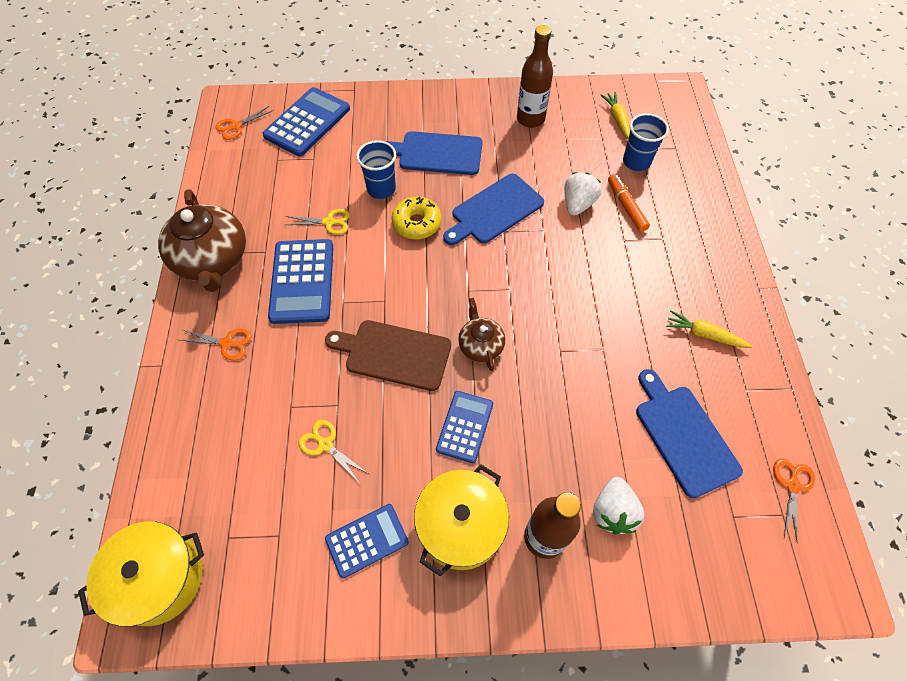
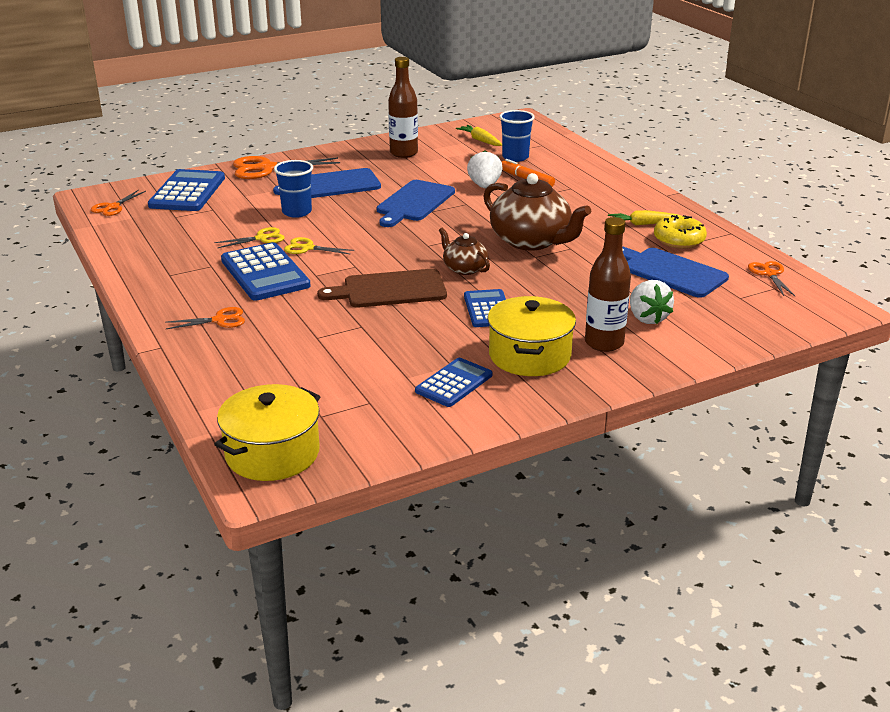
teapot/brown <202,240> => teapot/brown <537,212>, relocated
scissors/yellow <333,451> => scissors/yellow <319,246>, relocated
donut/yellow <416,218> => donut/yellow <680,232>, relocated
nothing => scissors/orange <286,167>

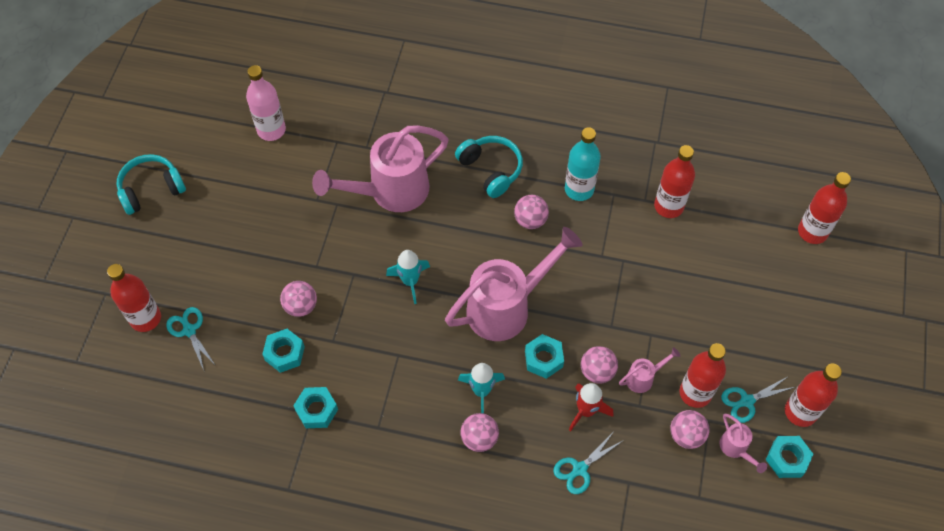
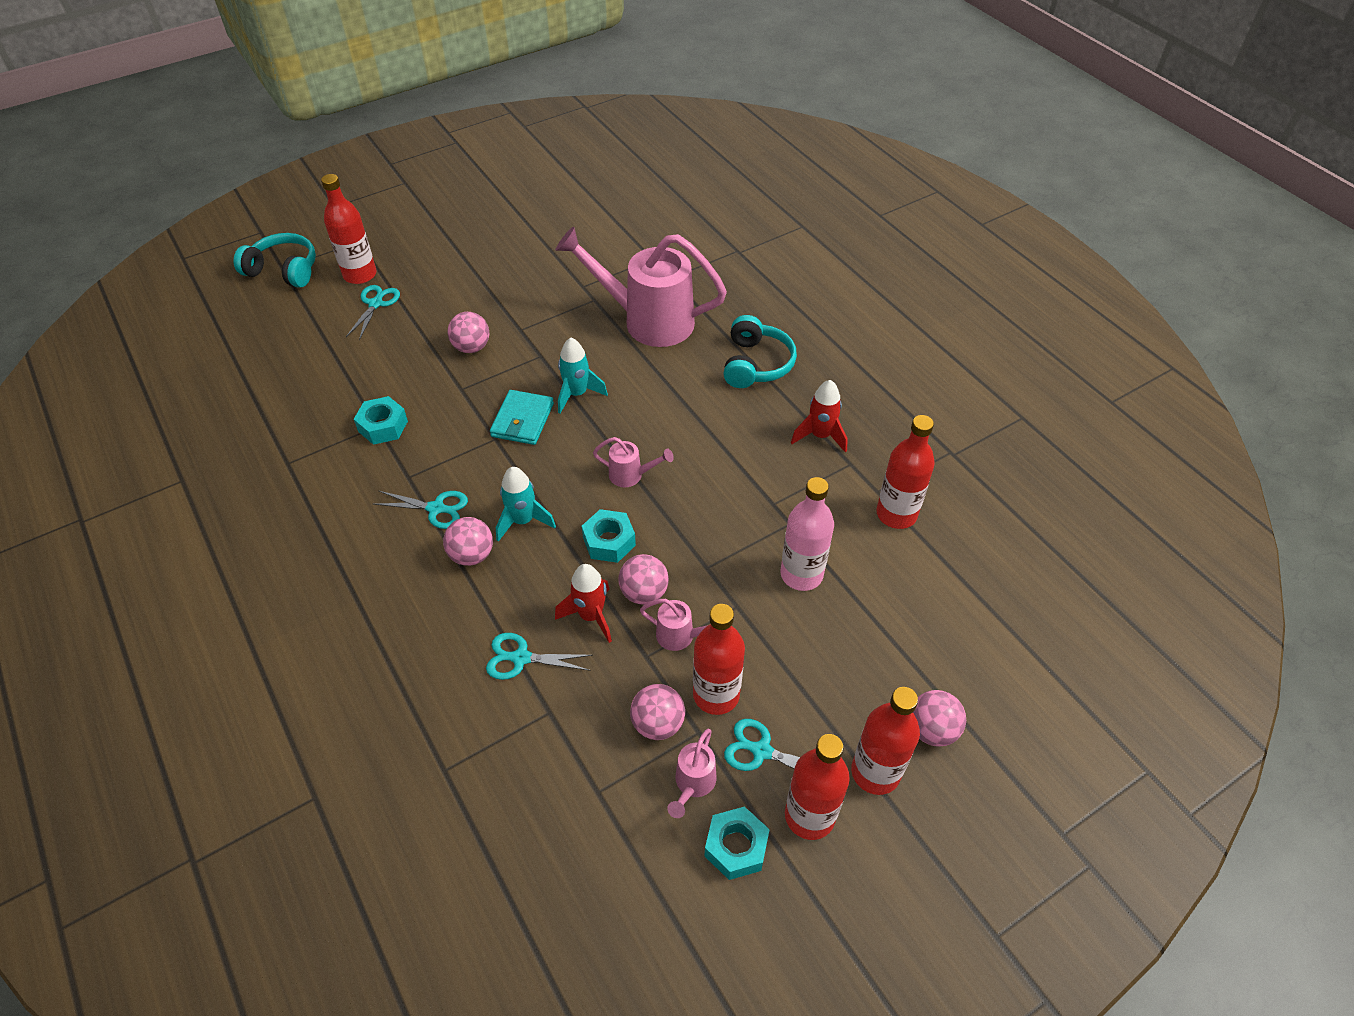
headphones/turquoise <151,184> => headphones/turquoise <274,260>, relocated
bottle/pink <266,103> => bottle/pink <807,534>, relocated
nut/turquoise <283,351> => nothing
watering can/pink <514,284> => watering can/pink <633,462>, x0.43
ball/pink <531,212> => ball/pink <939,718>, relocated
bottle/turquoise <583,164> => rocket/red <819,416>
bottle/red <824,208> => bottle/red <885,741>, relocated
nothing => scissors/turquoise <421,510>
nothing => wallet/turquoise <522,417>

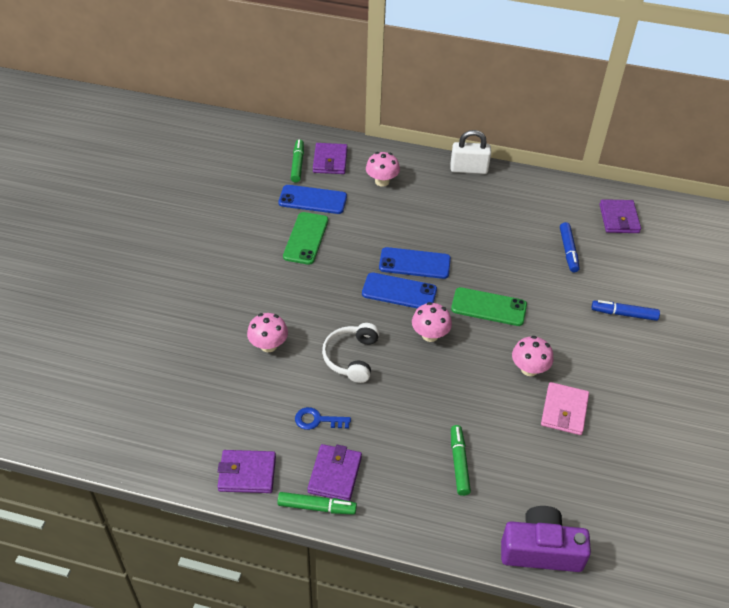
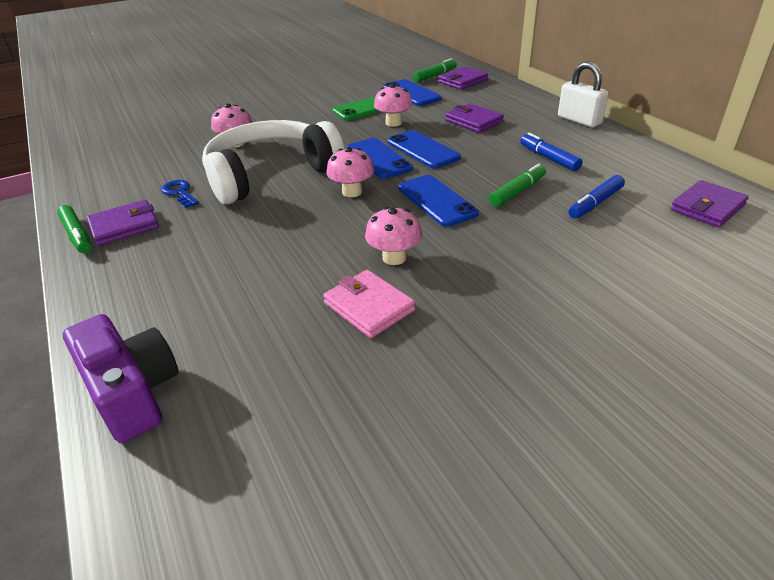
wallet/purple <246,471> => wallet/purple <474,118>, relocated
headphones/white <350,353> => headphones/white <273,162>, x1.91
mushroom/pink <383,169> => mushroom/pink <393,105>, relocated
phone/green <489,306> => phone/blue <438,201>
marker/green <461,460> => marker/green <517,185>, relocated
wallet/pink <565,408> => wallet/pink <369,304>, 75 degrees clockwise
marker/blue <626,310> => marker/blue <551,152>, relocated

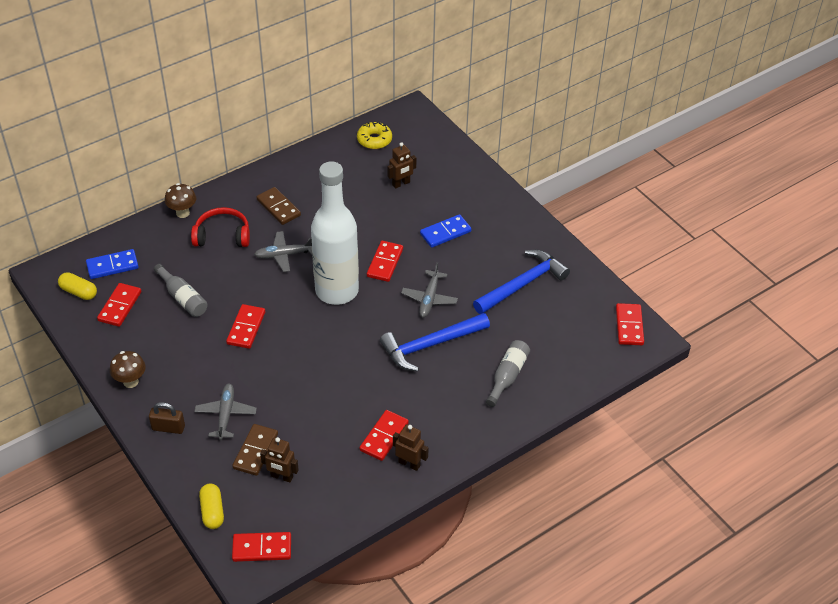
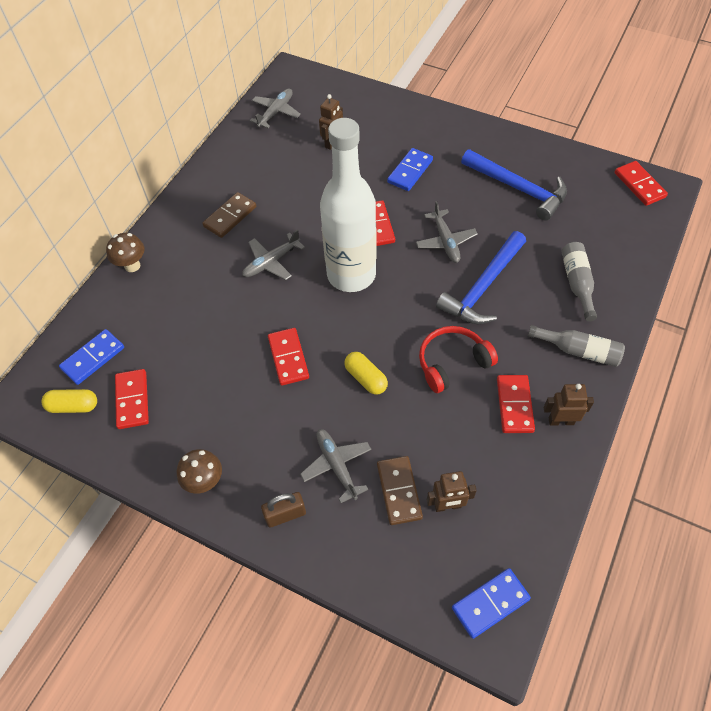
bottle/grey <181,290> => bottle/grey <576,346>, relocated
headphones/red <220,227> => headphones/red <458,359>, relocated
capsule/yellow <211,506> => capsule/yellow <366,373>, relocated
domino/red <261,547> => domino/blue <491,603>
domino/brown <279,206> => domino/brown <229,215>, 75 degrees counterclockwise
donut/yellow <374,135> => plane/grey <275,108>
hammer/blue <521,282> => hammer/blue <514,185>, 105 degrees clockwise

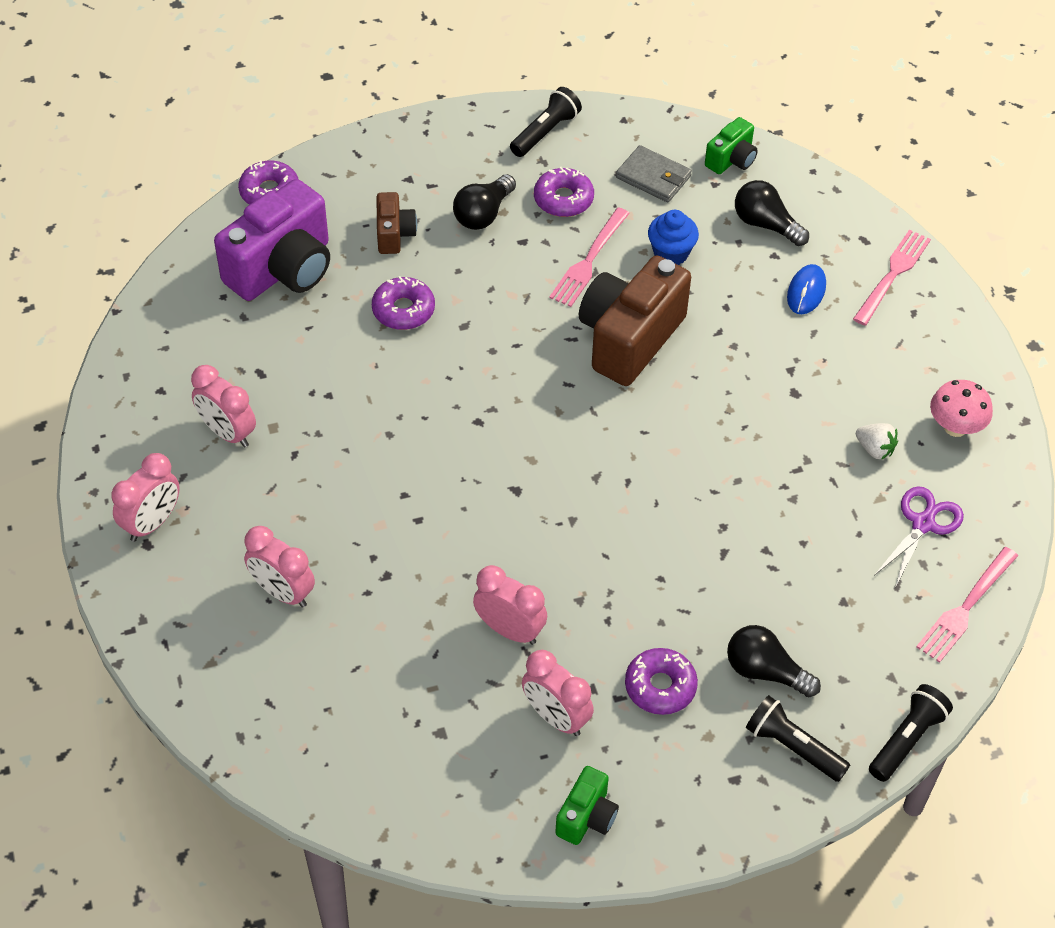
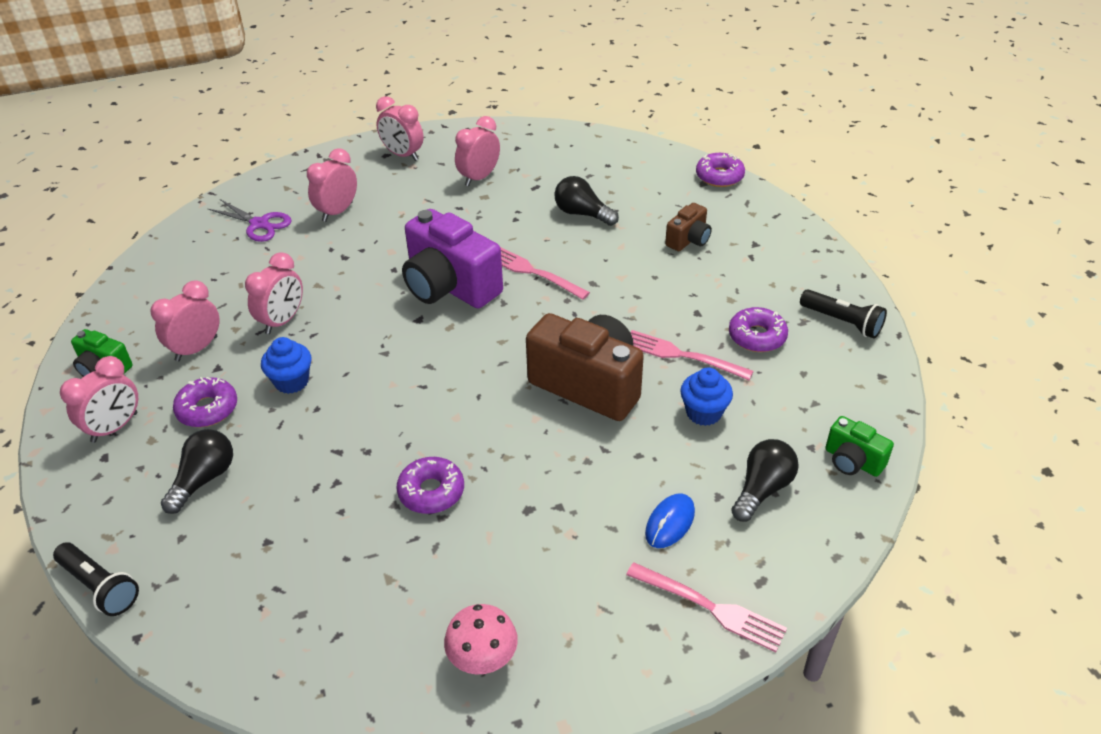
camera/purple <272,240> => camera/purple <452,258>, relocated
donut/purple <403,303> => donut/purple <430,485>, relocated
camera/brown <396,223> => camera/brown <688,227>, 45 degrees counterclockwise
light bulb/black <484,202> => light bulb/black <586,201>, relocated
wallet/grey <654,173> => nothing
flashlight/black <798,738> => nothing
mouse/blue <806,289> => mouse/blue <670,520>, 75 degrees counterclockwise
strawberry/white <877,441> => nothing
scissors/purple <919,537> => scissors/purple <250,220>, relocated
fork/pink <967,605> => fork/pink <545,273>, relocated
nothing => clock/pink <99,399>
nothing => cupcake/blue <286,365>

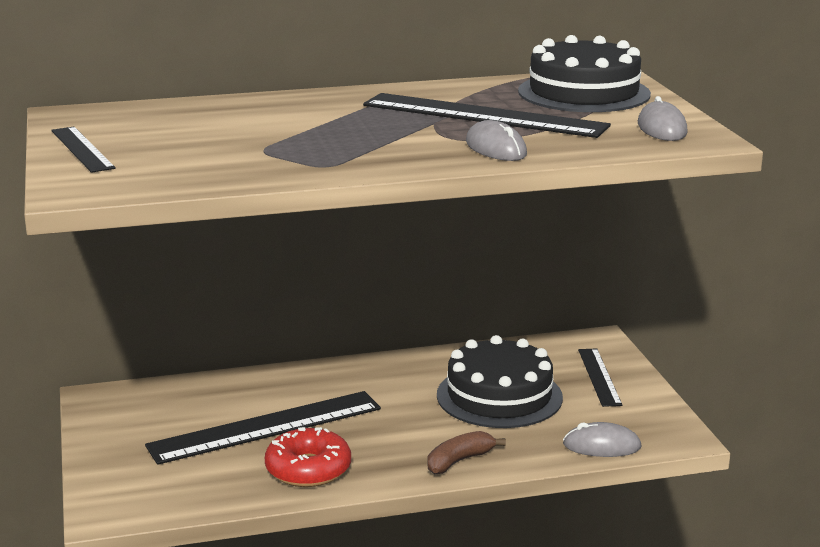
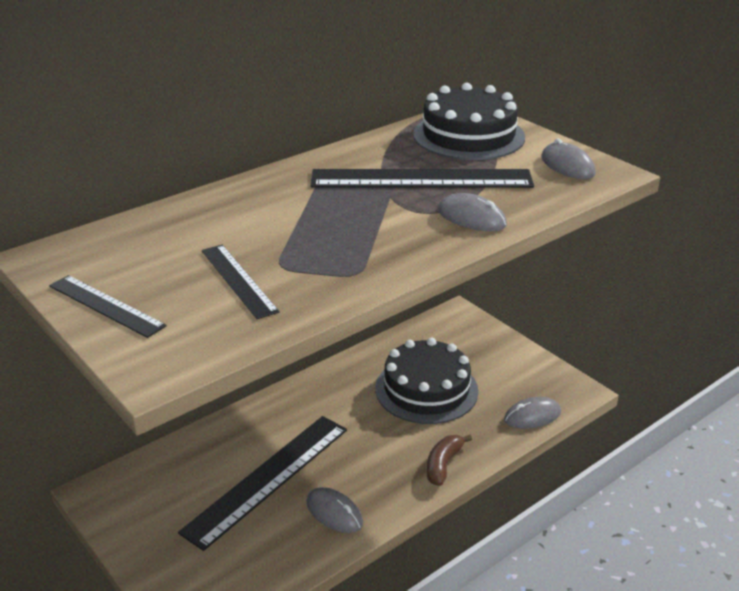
donut/red <308,457> => mouse/grey <334,510>
ruler/black <600,378> => ruler/black <241,282>, relocated

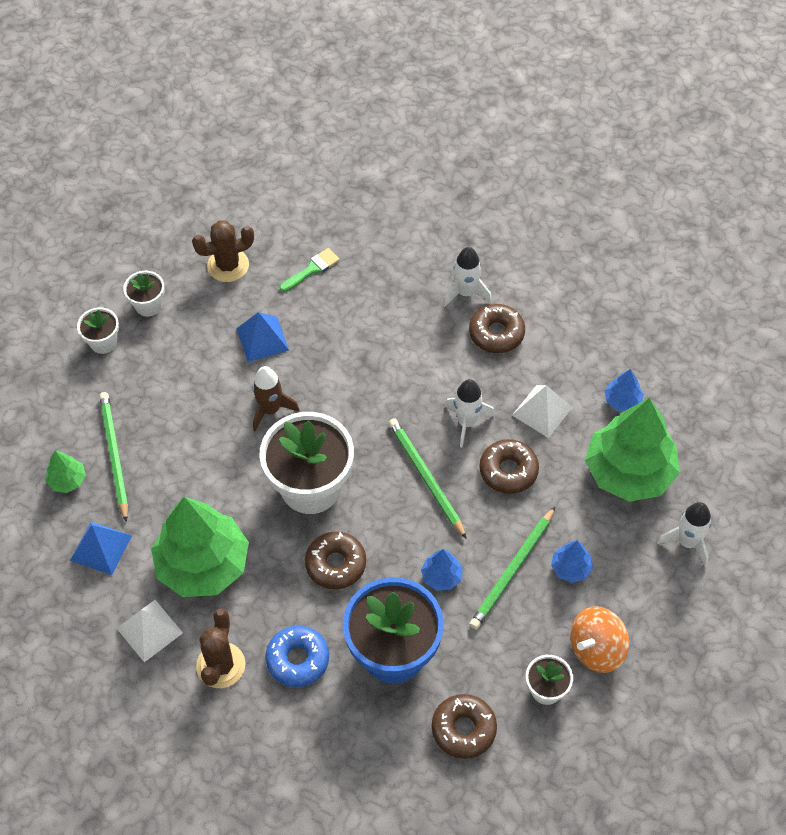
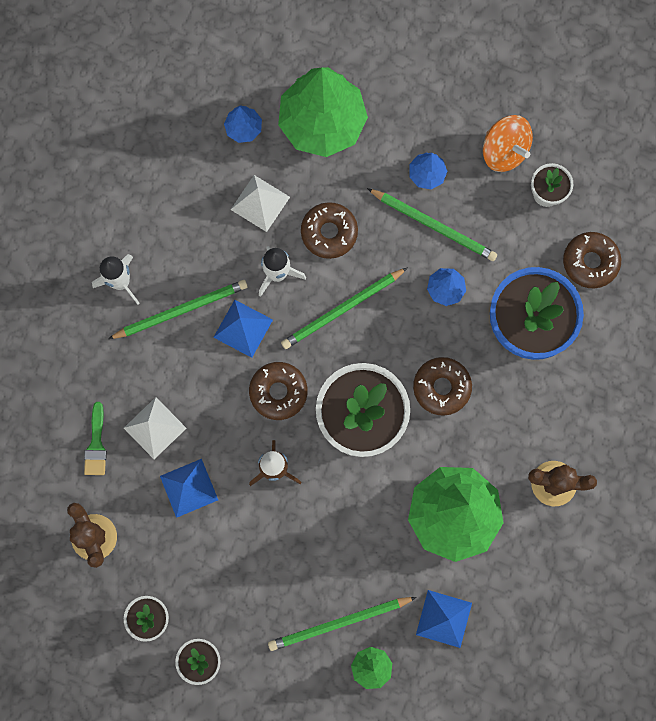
pyramid/white <149,631> => pyramid/white <155,428>, relocated
donut/blue <297,656> => nothing
brush/green <310,270> => brush/green <95,438>, 135 degrees counterclockwise
donut/brown <497,328> => donut/brown <278,391>, relocated
rocket/white <684,534> => nothing
nothing => pencil/green <178,309>
nothing => pyramid/blue <243,329>

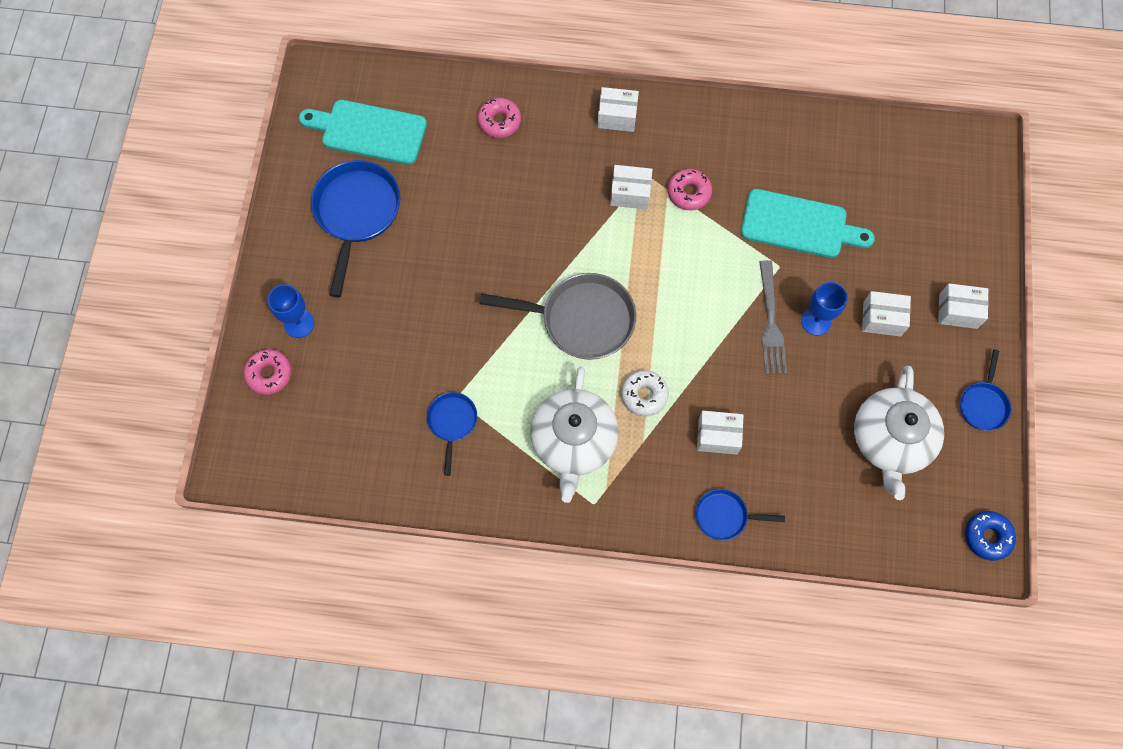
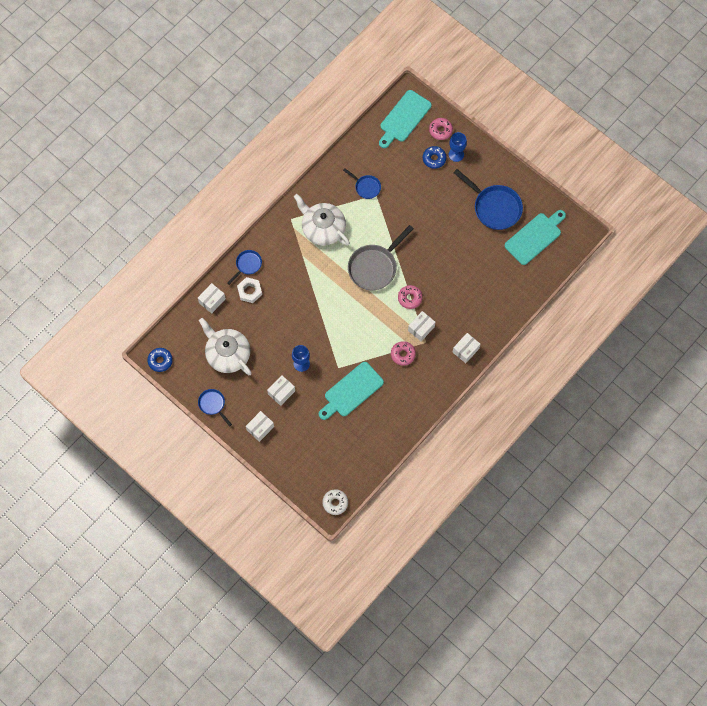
donut/pink <499,118> => donut/pink <410,297>, relocated
donut/white <645,393> => donut/white <335,502>, relocated
box/white <720,433> => box/white <212,298>, relocated
fork/grey <773,317> => nothing
nothing => nut/white <249,290>
nothing => cutting board/turquoise <405,119>
nothing => donut/blue <435,157>

